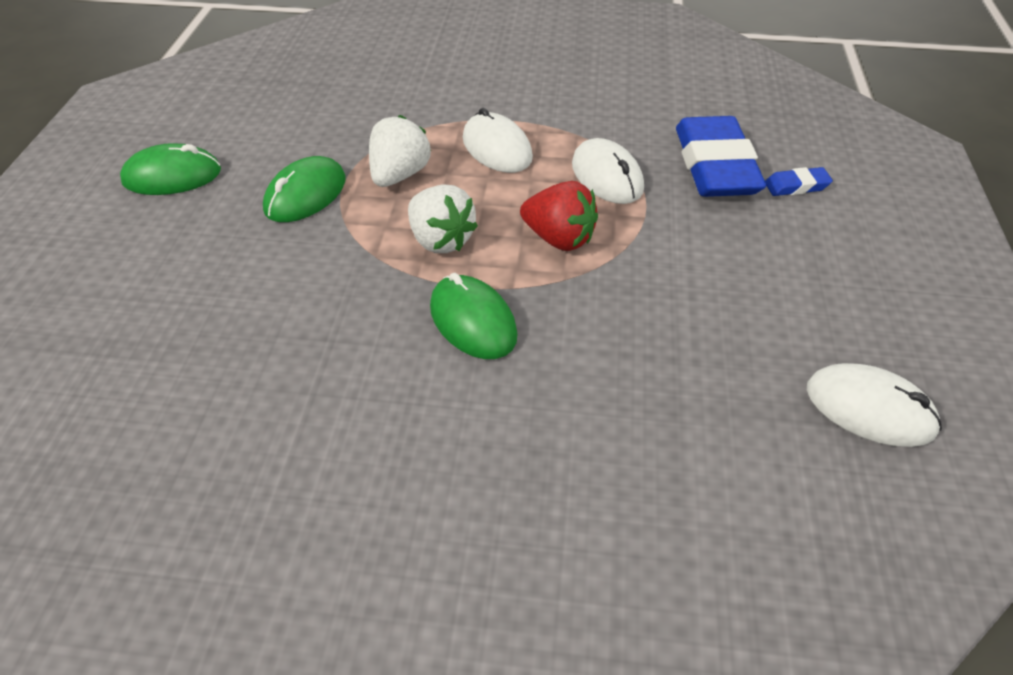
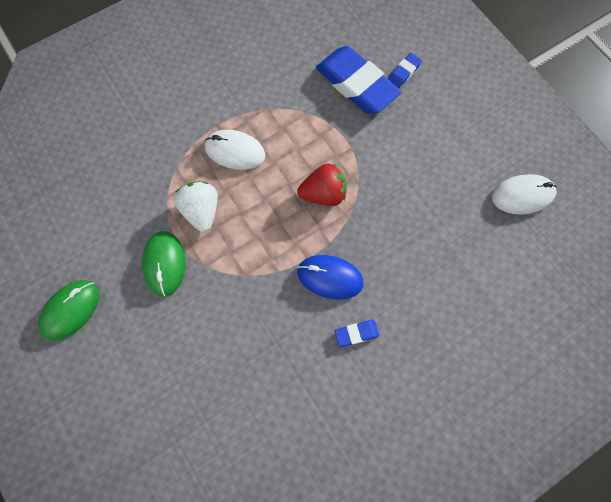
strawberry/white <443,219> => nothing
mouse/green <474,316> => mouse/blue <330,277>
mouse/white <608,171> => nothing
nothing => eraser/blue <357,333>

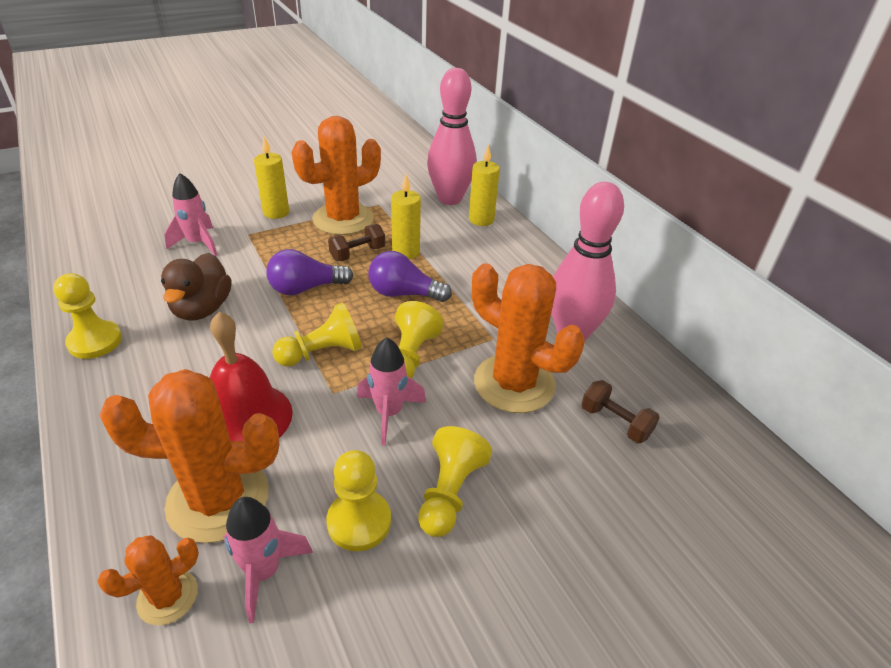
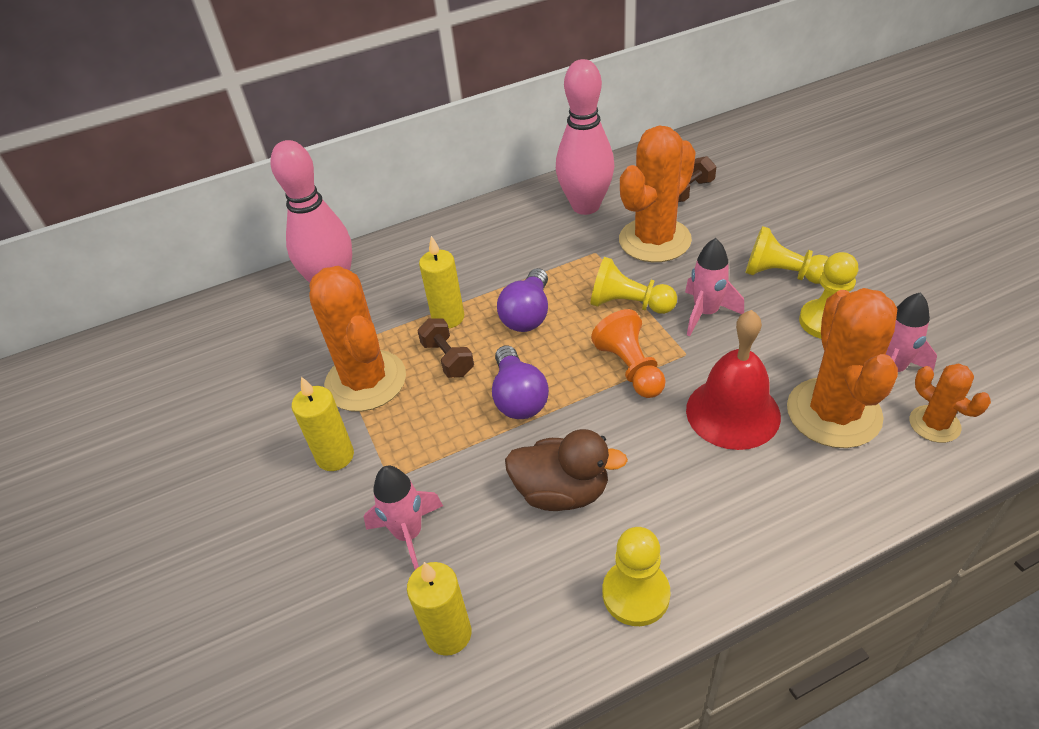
pawn/yellow <317,334> => pawn/orange <628,353>
candle/yellow <484,185> => candle/yellow <439,609>, relocated

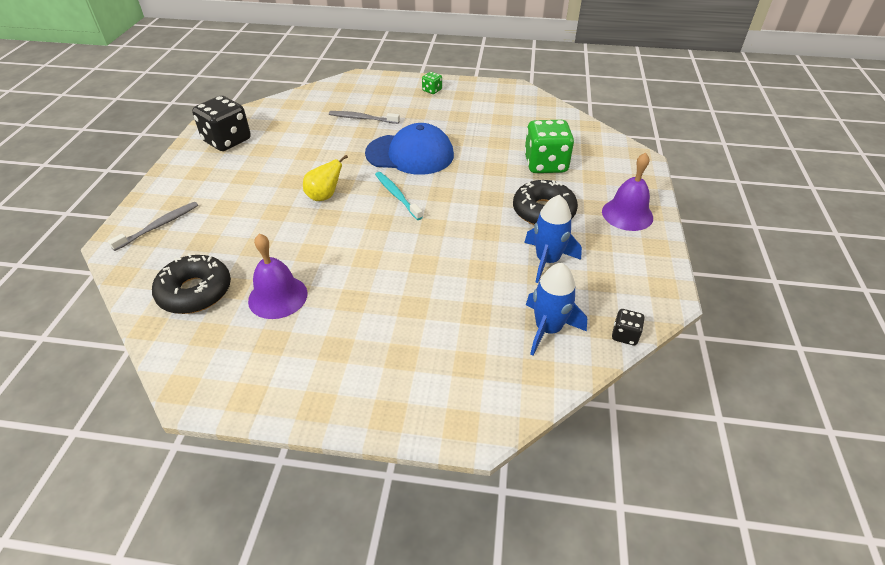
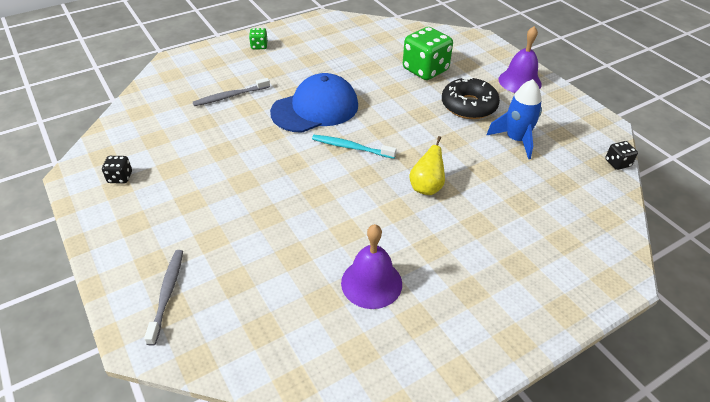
donut/black <191,283> => nothing
dice/black <221,123> => dice/black <117,170>, x0.47
pear/yellow <325,178> => pear/yellow <427,165>, relocated
rocket/blue <556,309> => nothing

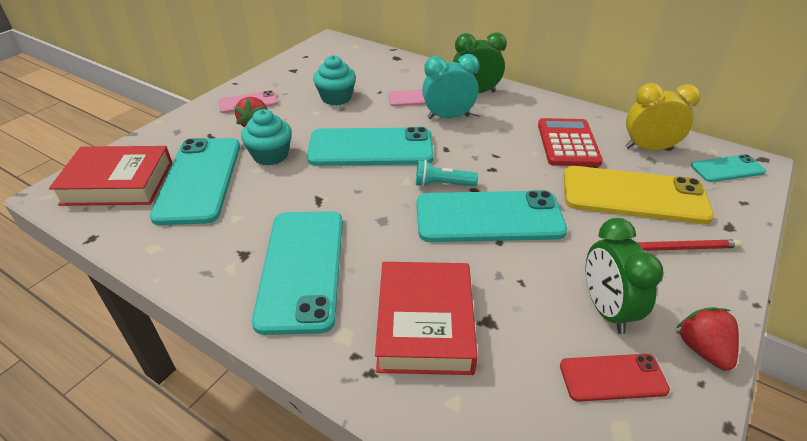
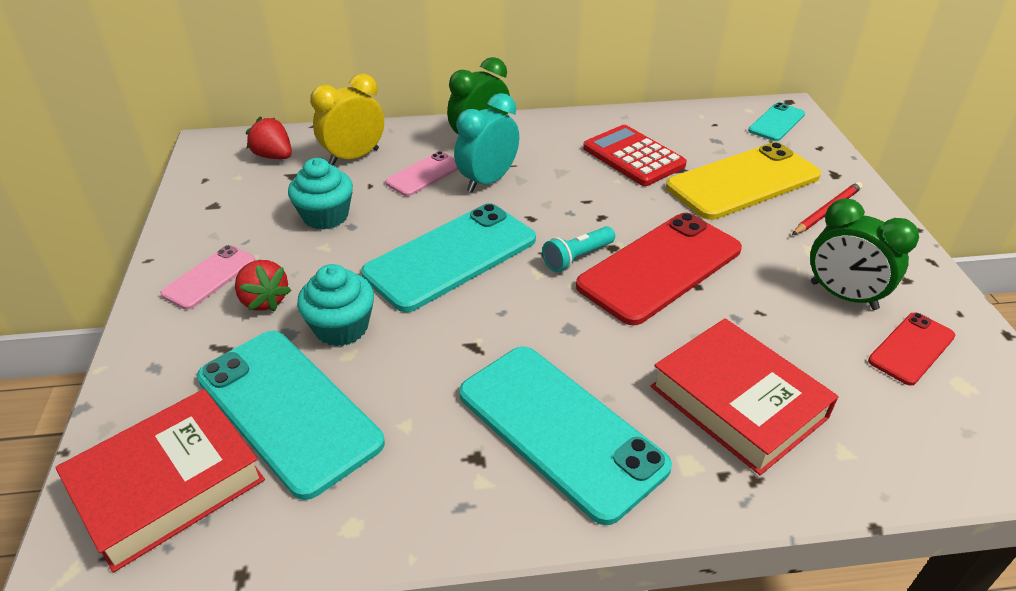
phone/turquoise <491,216> => phone/red <659,269>
clock/yellow <663,117> => clock/yellow <347,119>, relocated
strawberry/red <708,339> => strawberry/red <269,138>, relocated

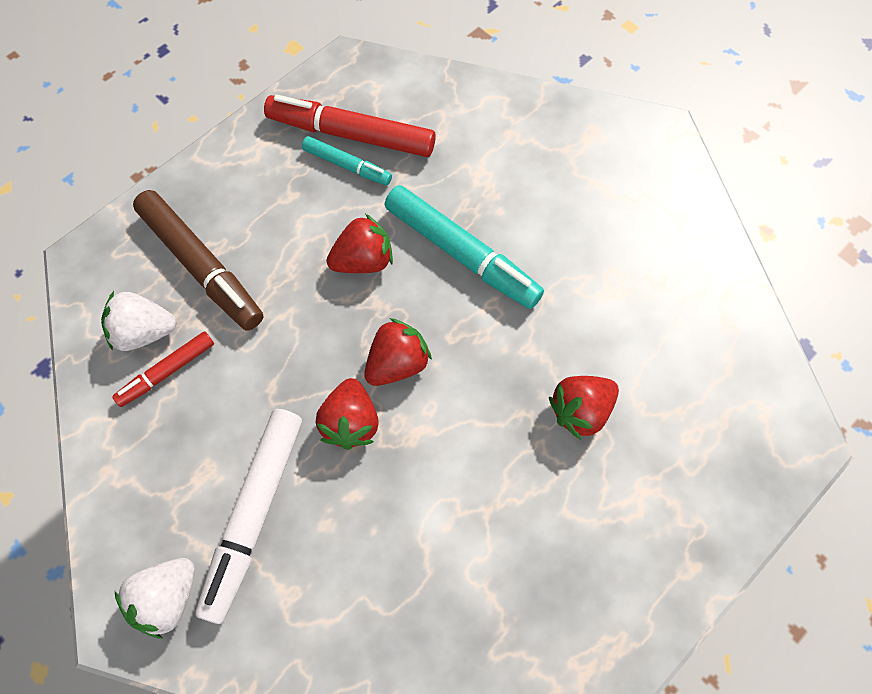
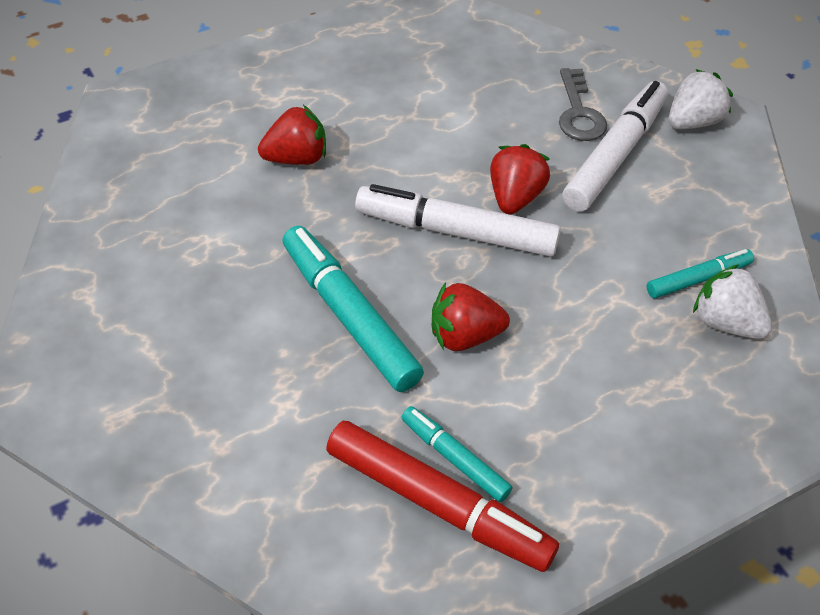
strawberry/white <139,321> => strawberry/white <732,301>, 150 degrees counterclockwise
marker/red <163,369> => marker/turquoise <700,273>
marker/brown <198,260> => nothing
strawberry/red <398,352> => marker/white <458,220>
nothing => key/grey <583,104>

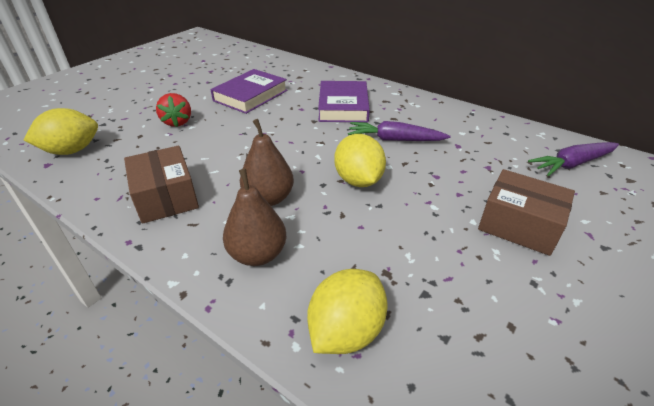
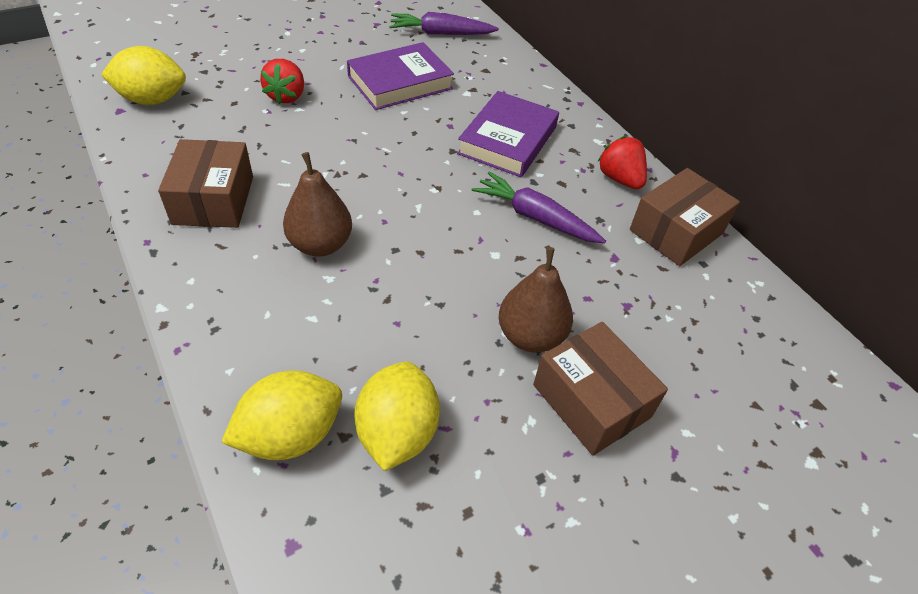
pear/brown <255,217> => pear/brown <536,300>, relocated
lemon/yellow <360,160> => lemon/yellow <397,416>, relocated
carrot/purple <573,159> => carrot/purple <444,23>, relocated
nothing => strawberry/red <622,162>
nothing => box/brown <685,217>

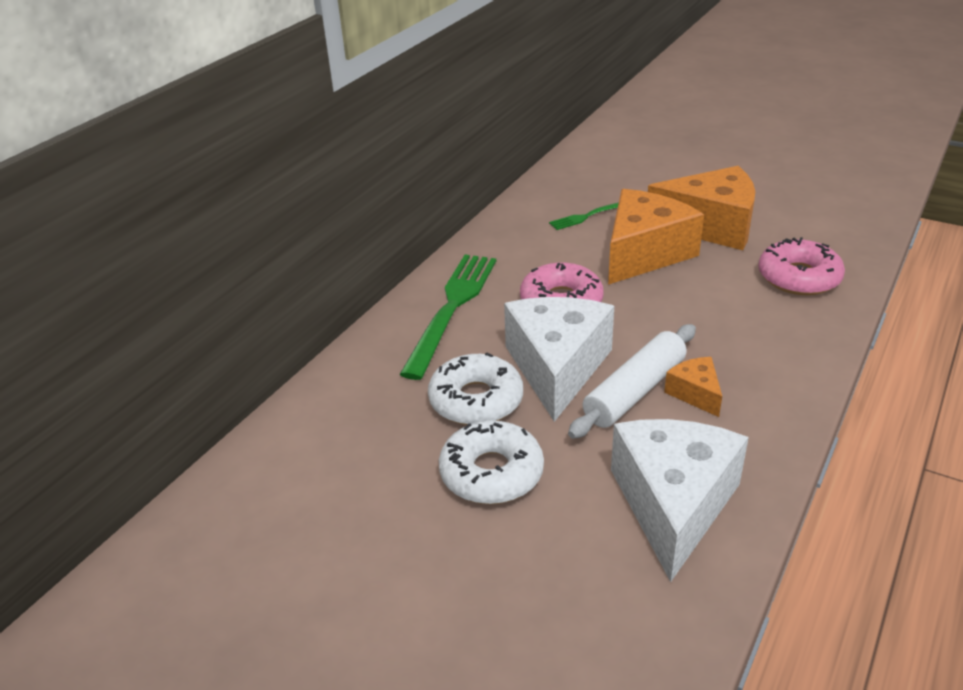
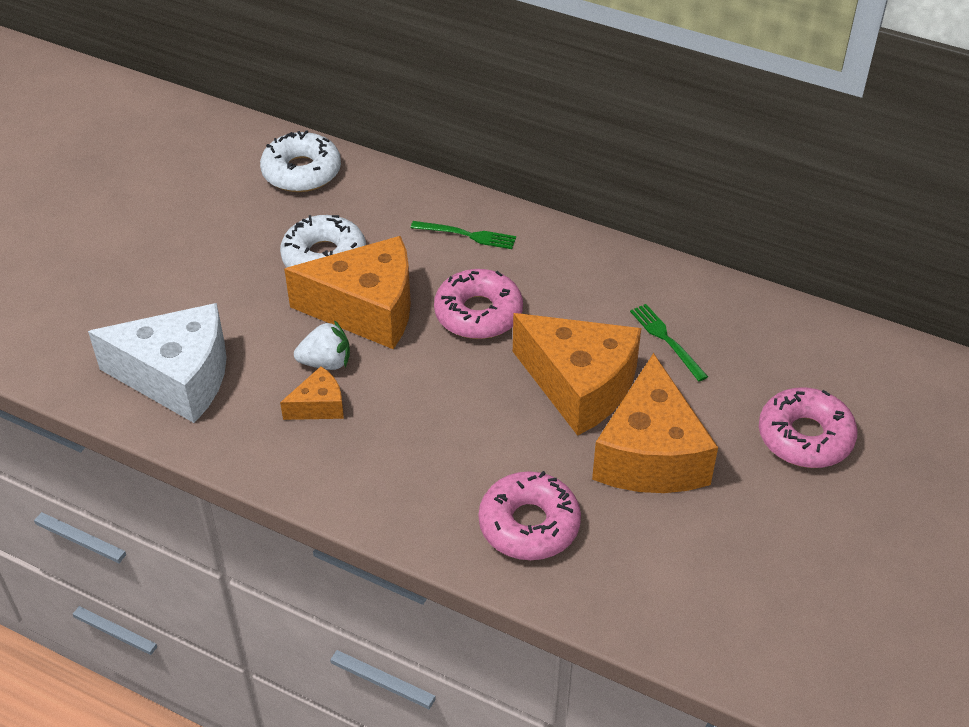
fork/green <448,317> => fork/green <463,235>, x0.50
donut/white <491,462> => donut/white <300,161>, relocated
cheese/white <559,359> => cheese/orange <347,292>
rolling pin/white <632,381> => strawberry/white <322,345>
nothing => donut/pink <808,427>

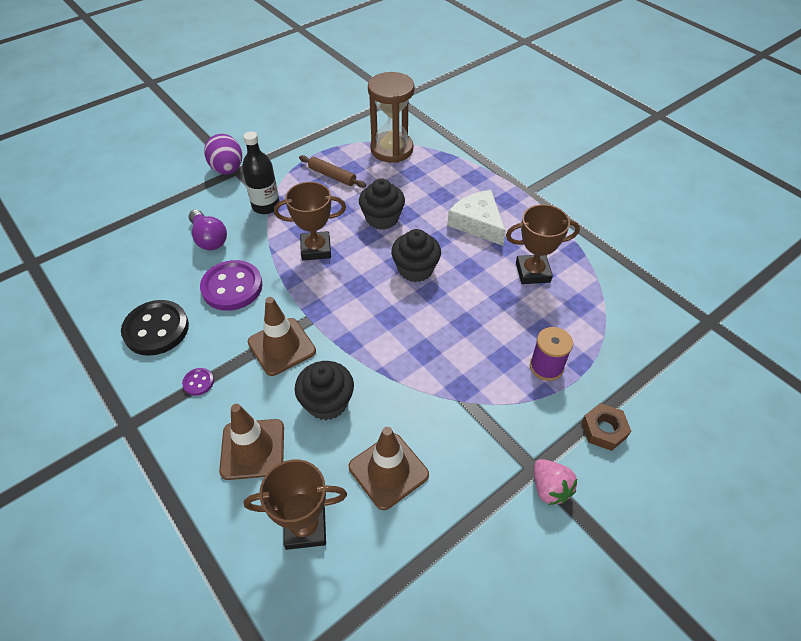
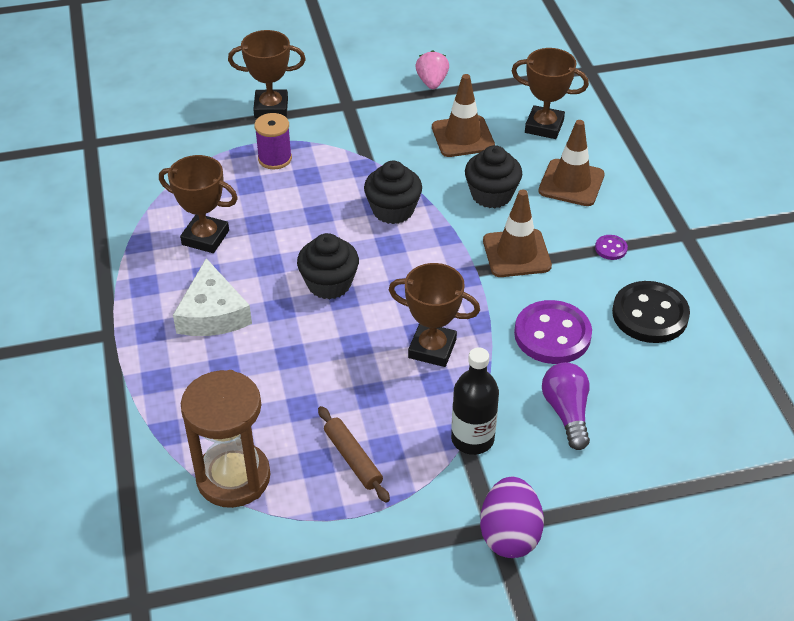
cupcake/black <382,204> => cupcake/black <393,192>, relocated
strawberry/pink <555,482> => strawberry/pink <432,69>, relocated
nut/brown <606,427> => trophy/brown <267,74>

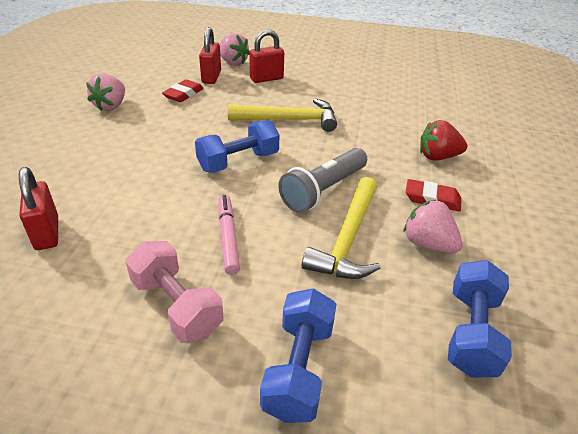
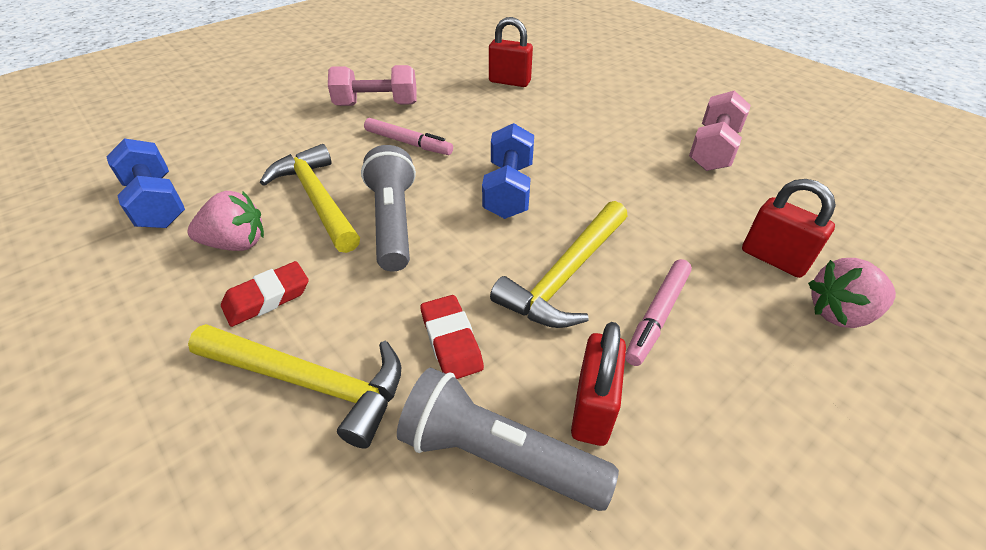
strawberry/pink <105,92> => dumbbell/pink <720,131>
eraser/red <183,90> => eraser/red <452,337>, relocated
padlock/red <266,56> => padlock/red <598,384>, relocated
dumbbell/blue <298,356> => nothing
strawberry/red <443,140> => hammer/yellow <294,386>
nothing => flashlight/grey <508,439>
nothing => marker/pink <658,312>

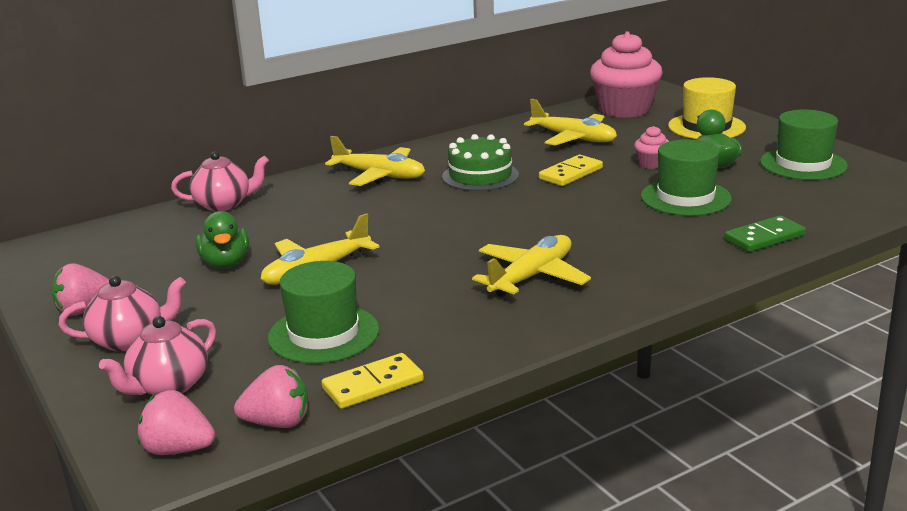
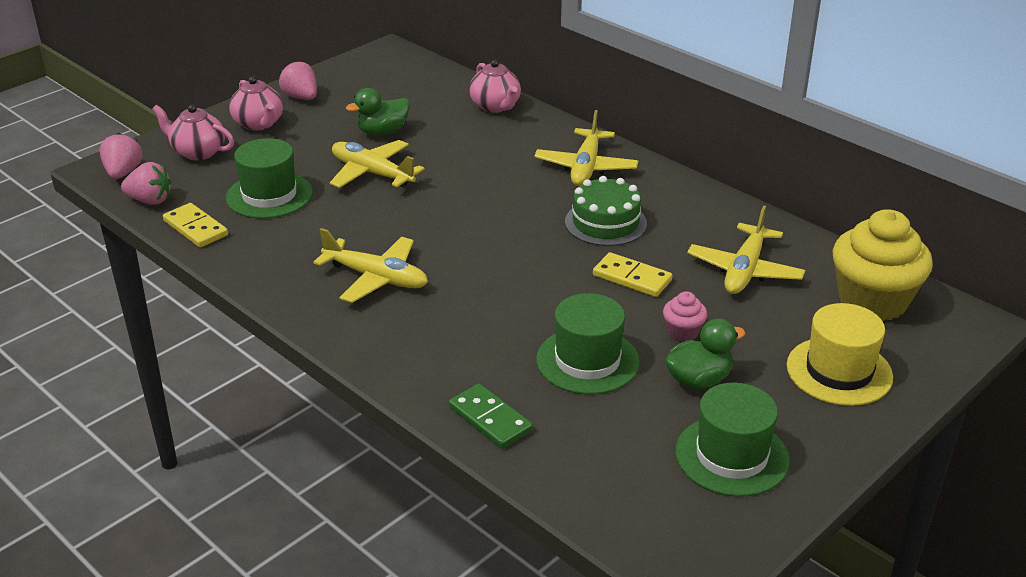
strawberry/pink <271,396> => strawberry/pink <146,183>, 60 degrees counterclockwise
cupcake/pink <626,74> => cupcake/yellow <882,265>

